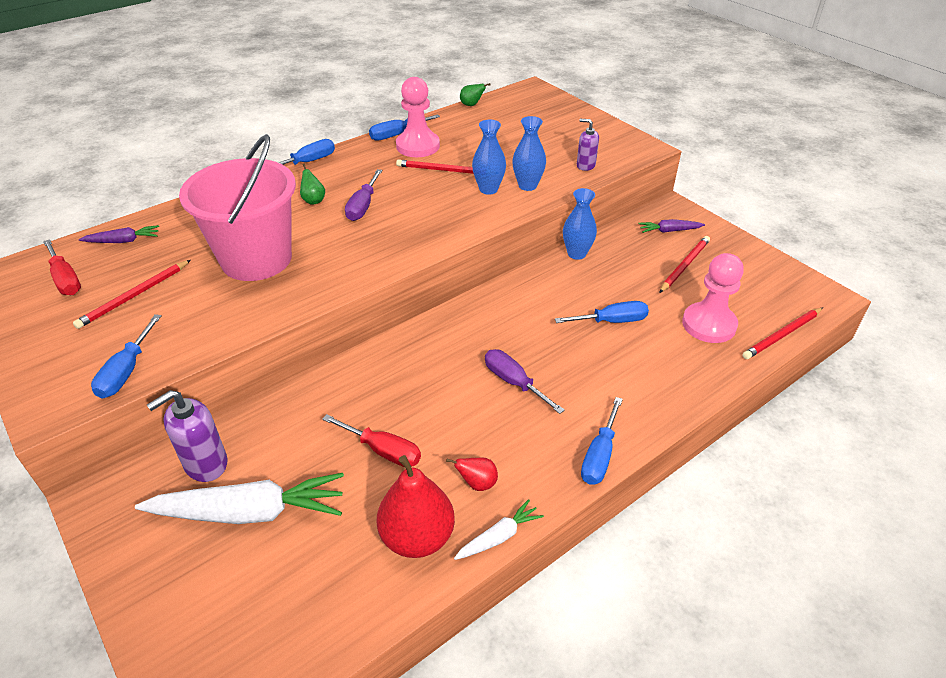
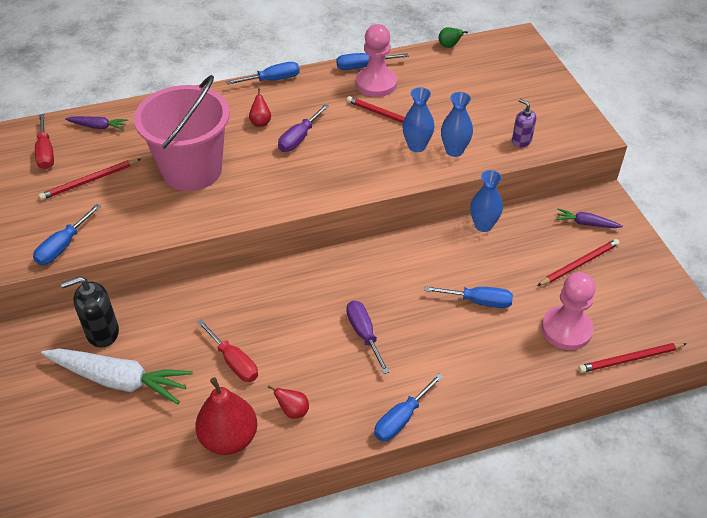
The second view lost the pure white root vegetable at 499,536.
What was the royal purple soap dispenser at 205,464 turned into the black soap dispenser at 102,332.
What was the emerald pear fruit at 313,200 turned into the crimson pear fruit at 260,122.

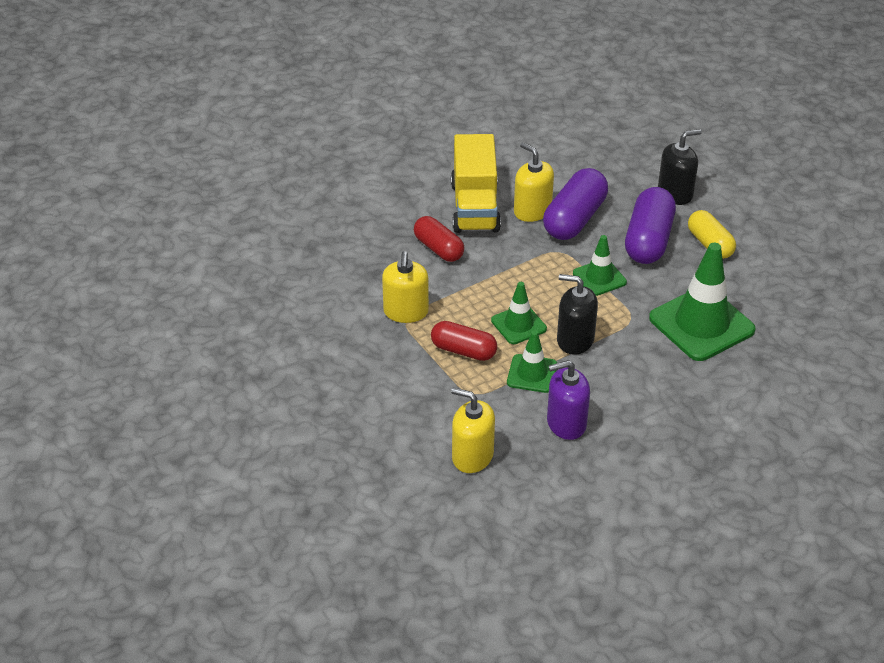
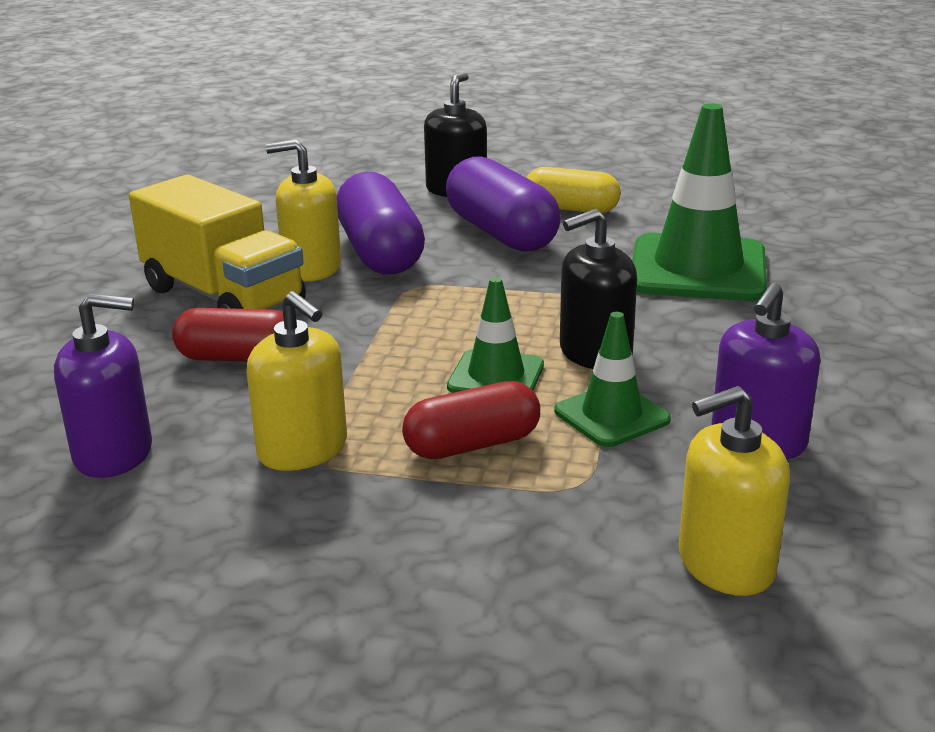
The second view lost the emerald road cone at 599,278.
The second view gained the royal purple soap dispenser at 114,453.

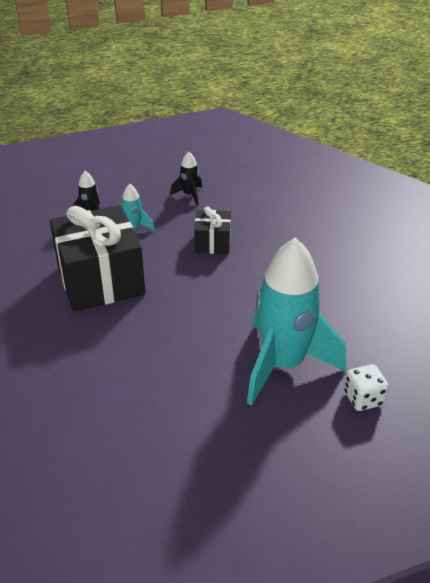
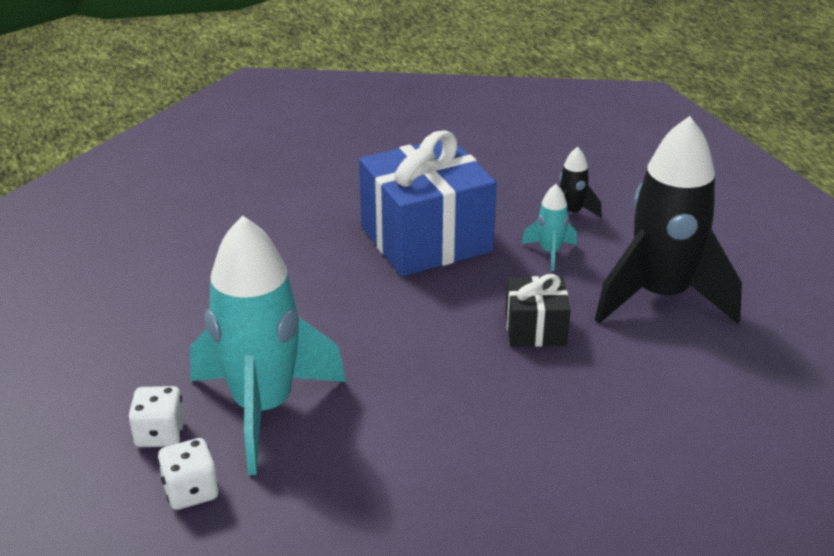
The second view gained the pure white game die at 160,434.
What was the black present at 101,280 turned into the cobalt present at 426,239.
The size of the black spaceship at 189,195 changed by a factor of 2.38.

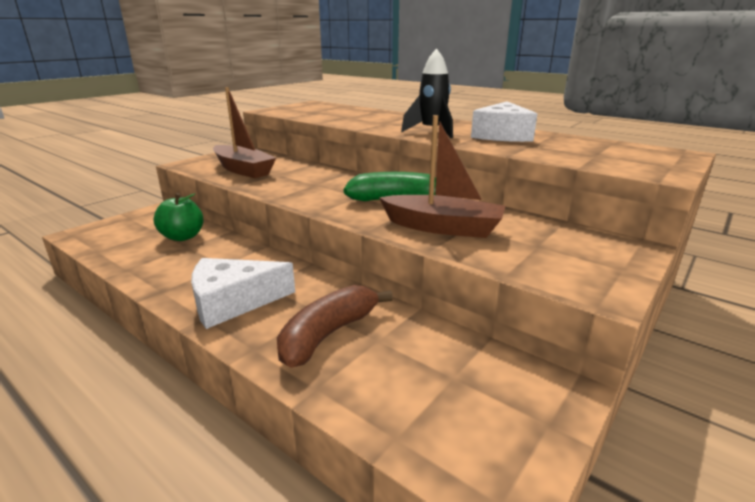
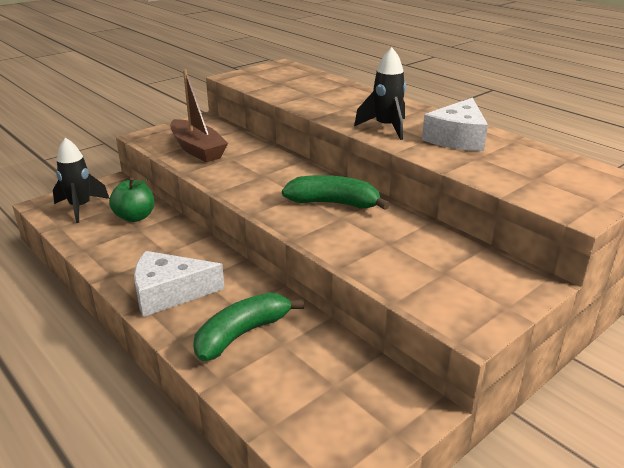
The second view lost the dark brown toy boat at 443,227.
The second view gained the black spaceship at 80,207.
What was the dark brown toy banana at 328,334 turned into the emerald toy banana at 242,334.

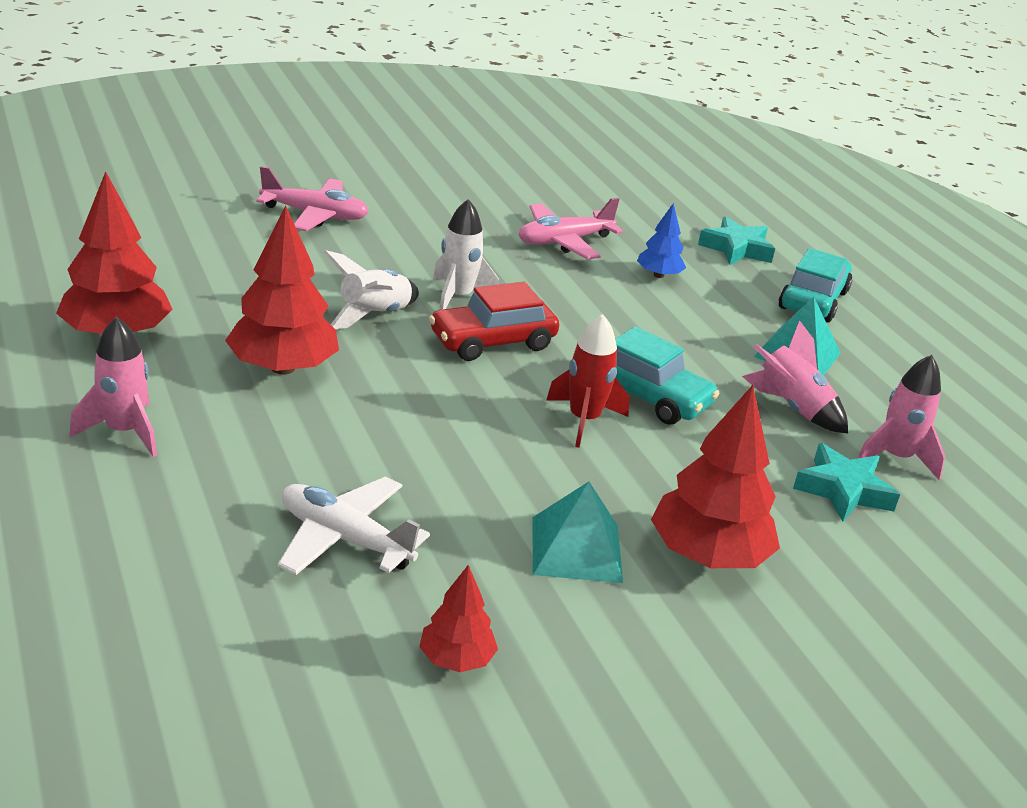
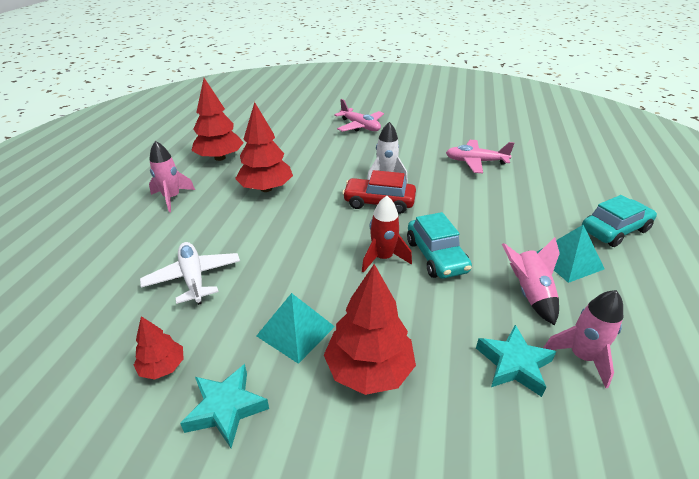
The second view lost the pure white spaceship at 374,315.
The second view lost the cobalt toy tree at 658,275.
The aqua star ended up elsewhere, having gone from 736,248 to 226,408.

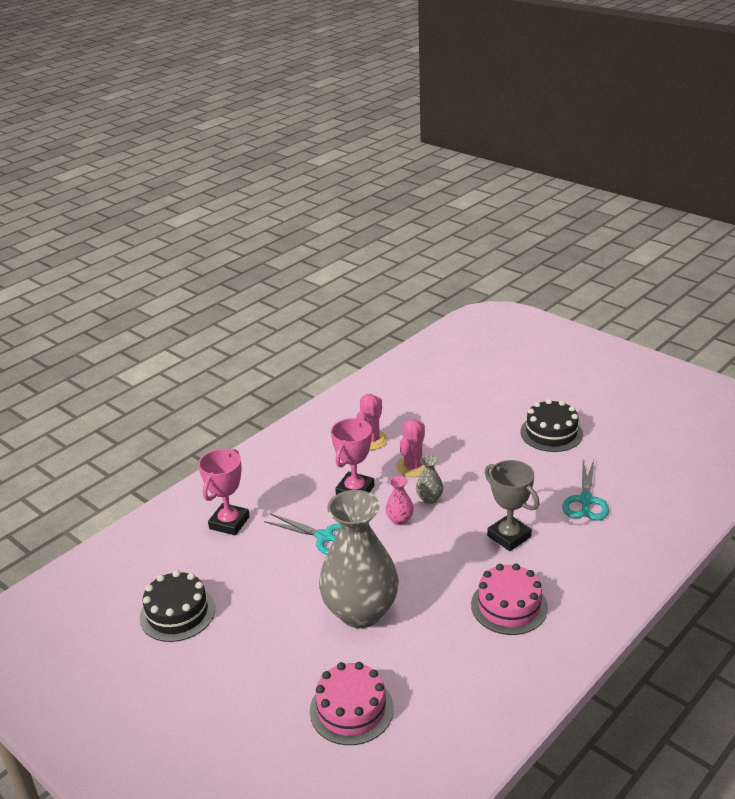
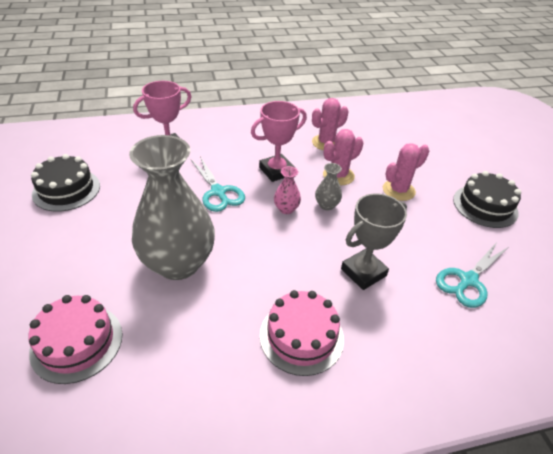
The second view gained the pink cactus at 398,190.
The grey award cup at 509,536 ended up facing another way, 60 degrees clockwise from before.

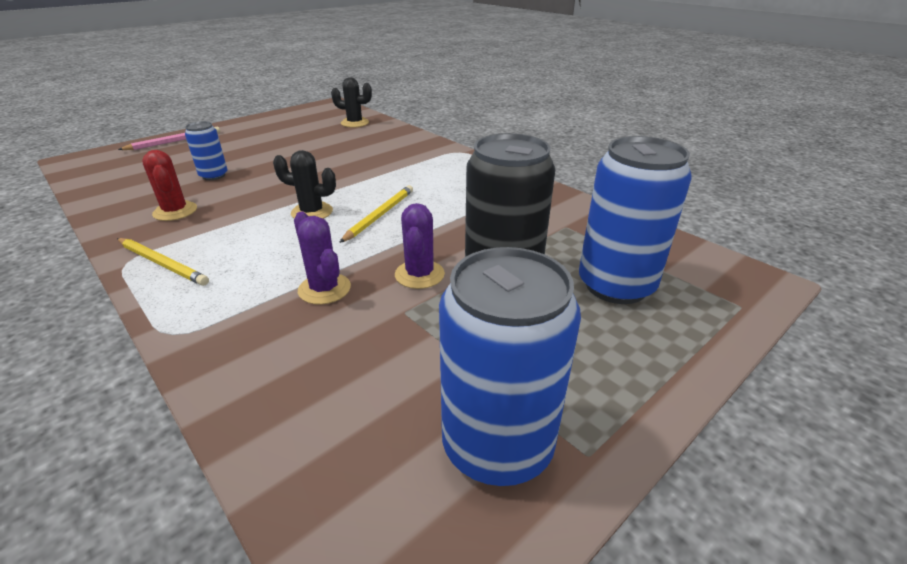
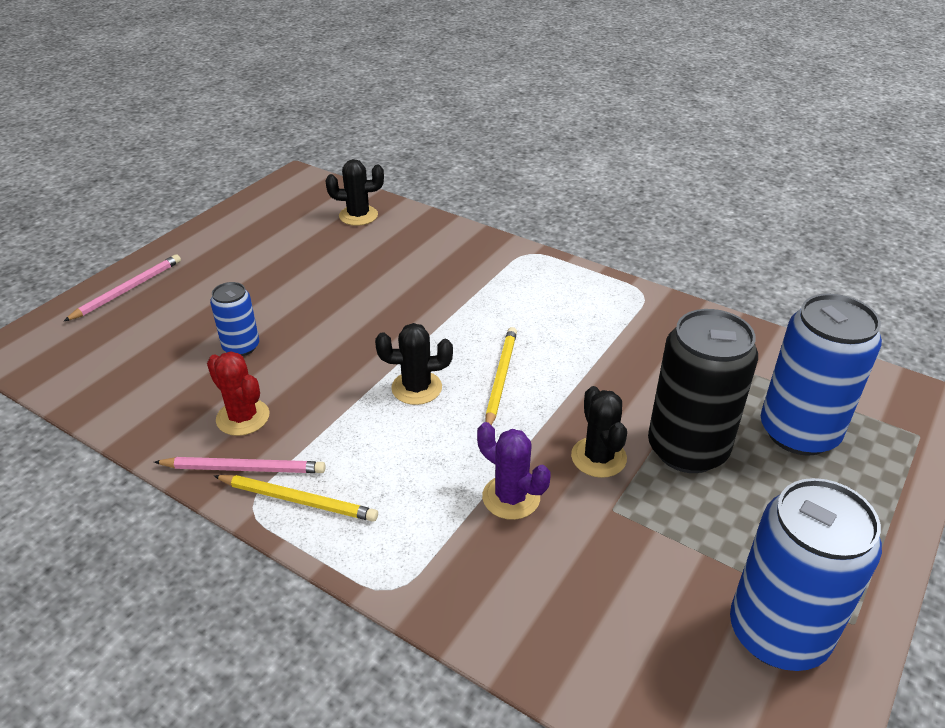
The second view gained the pink wooden pencil at 244,468.
What was the royal purple cactus at 419,274 turned into the black cactus at 598,457.

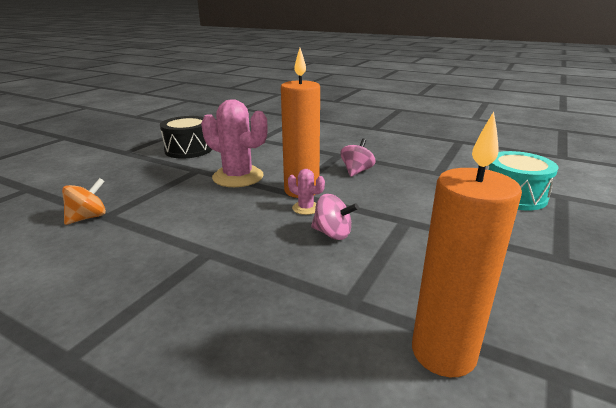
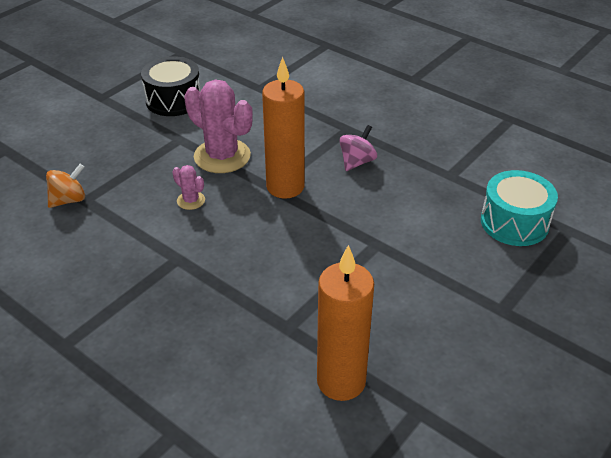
The second view lost the pink spinning top at 332,234.
The pink cactus ended up elsewhere, having gone from 306,208 to 191,200.

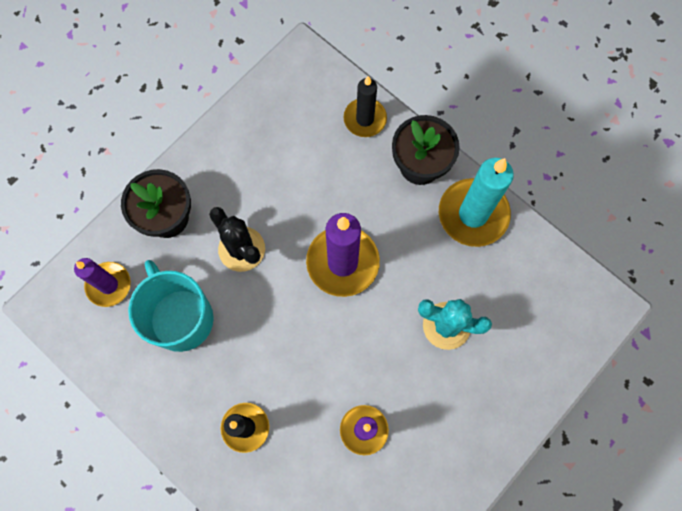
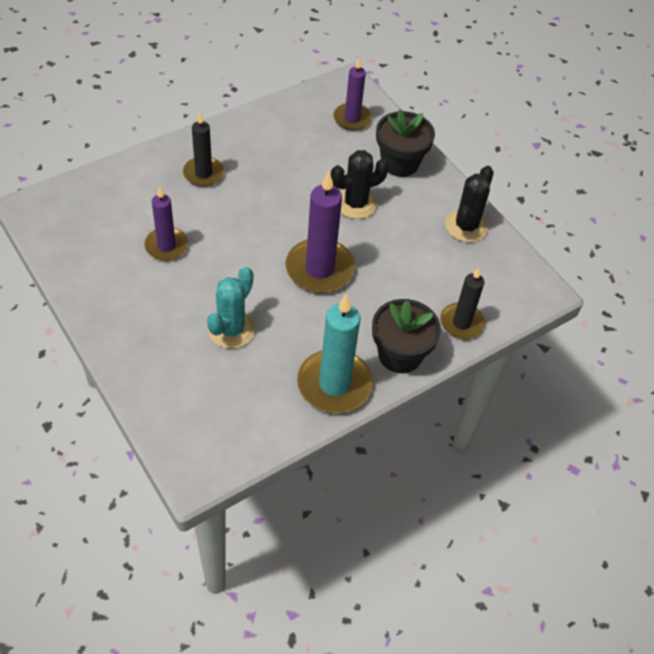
The second view lost the aqua coffee mug at 181,318.
The second view gained the black cactus at 466,226.

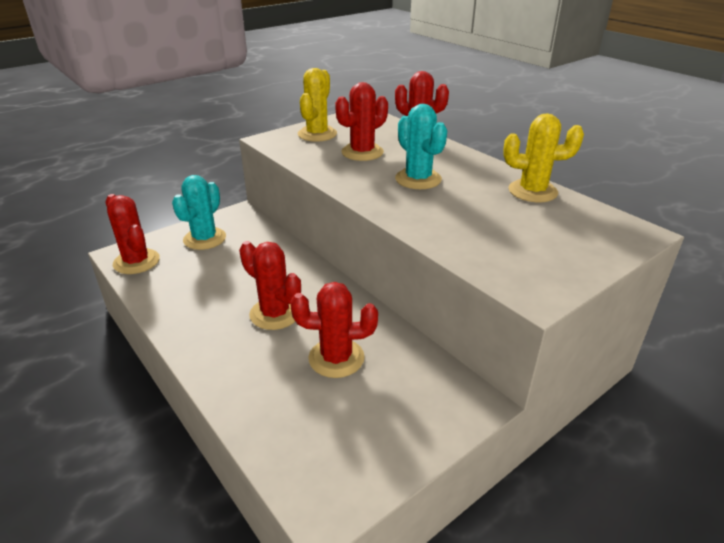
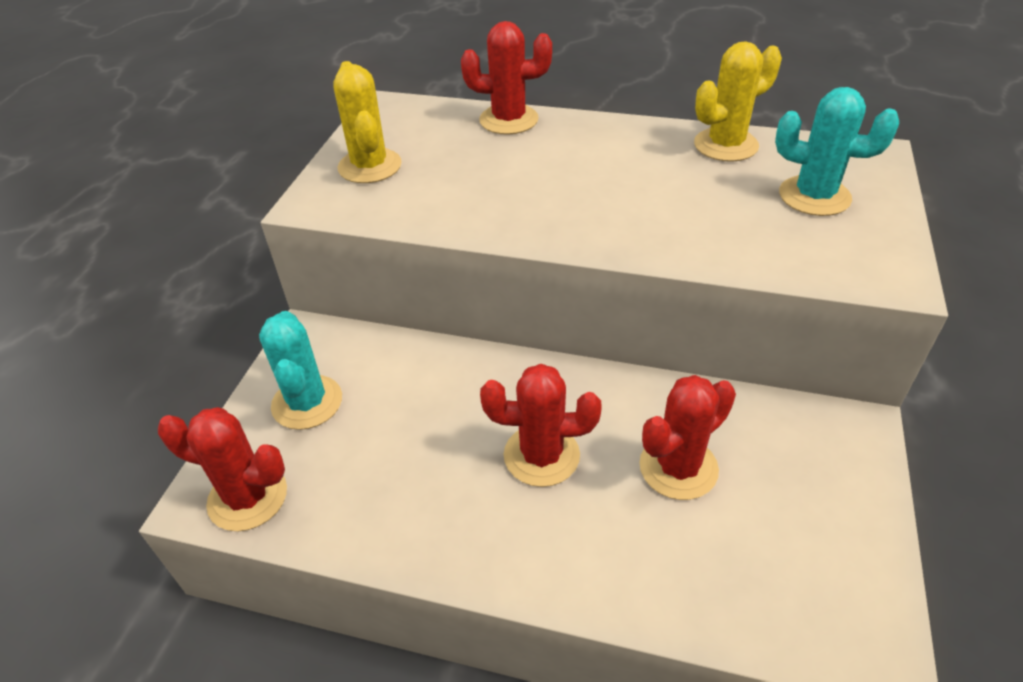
The second view lost the crimson cactus at 362,152.
The aqua cactus ended up elsewhere, having gone from 418,179 to 814,196.

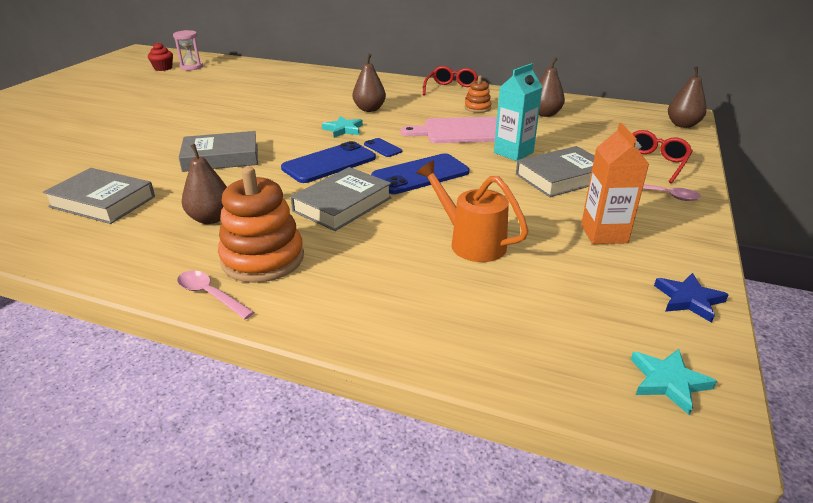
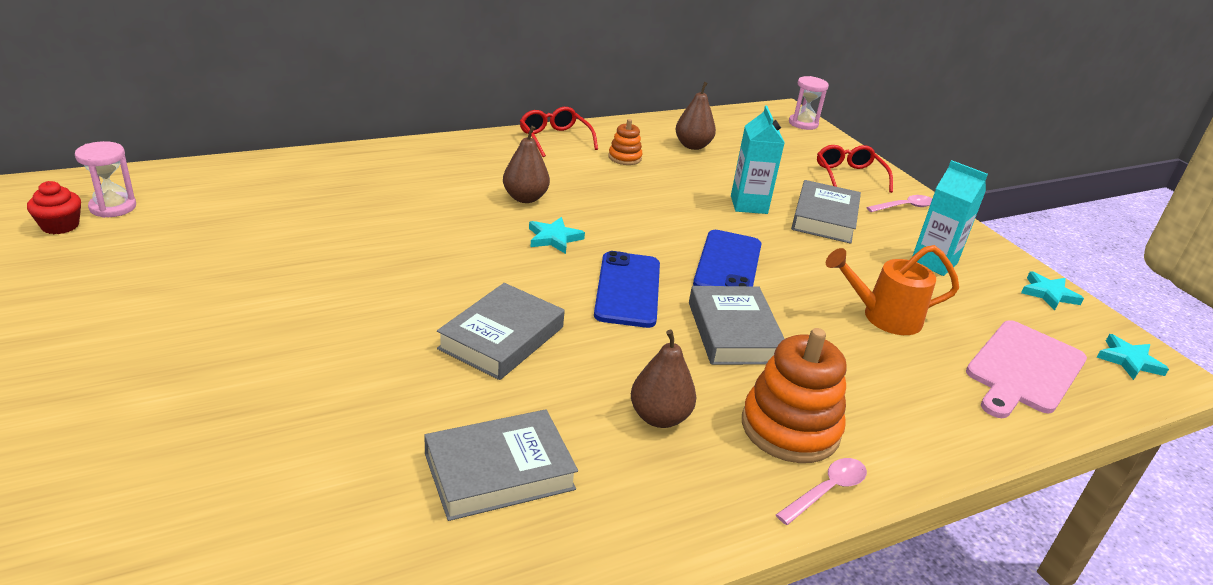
The second view lost the cobalt smartphone at 383,148.
The pink bread board ended up elsewhere, having gone from 462,131 to 1024,369.
Where the dark brown pear fruit stood at 682,125, the pink hourglass came to stand at 803,124.
What was the orange-coloured carton at 604,234 turned into the aqua carton at 934,262.
What was the cobalt star at 688,299 turned into the aqua star at 1048,294.
The pink tablespoon at 210,295 ended up facing another way, 150 degrees clockwise from before.

